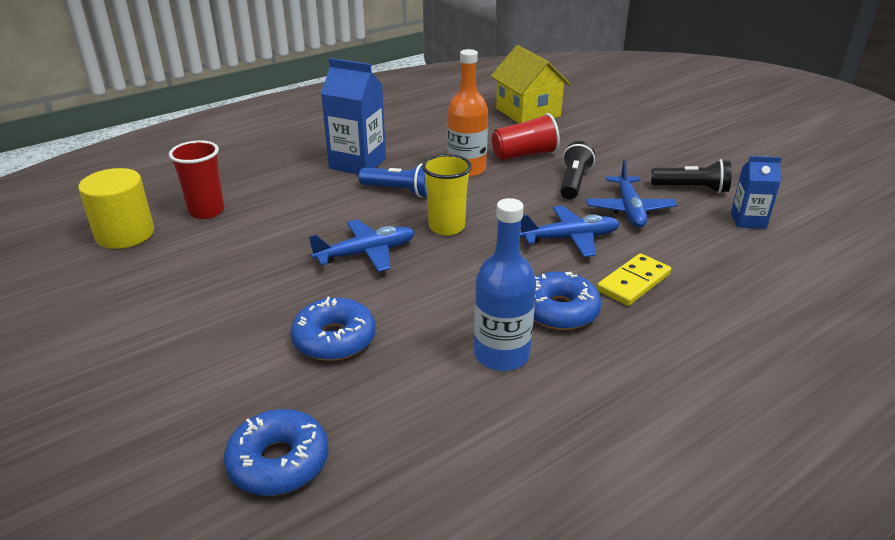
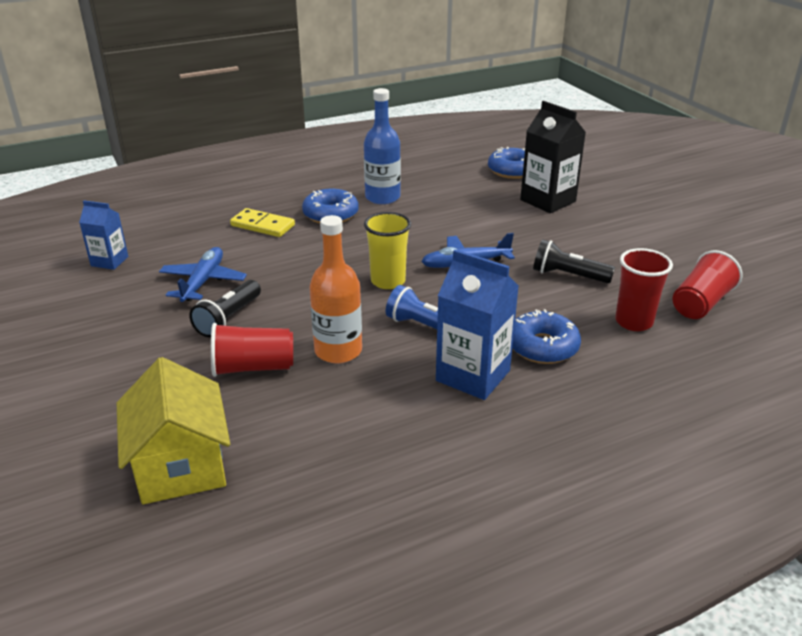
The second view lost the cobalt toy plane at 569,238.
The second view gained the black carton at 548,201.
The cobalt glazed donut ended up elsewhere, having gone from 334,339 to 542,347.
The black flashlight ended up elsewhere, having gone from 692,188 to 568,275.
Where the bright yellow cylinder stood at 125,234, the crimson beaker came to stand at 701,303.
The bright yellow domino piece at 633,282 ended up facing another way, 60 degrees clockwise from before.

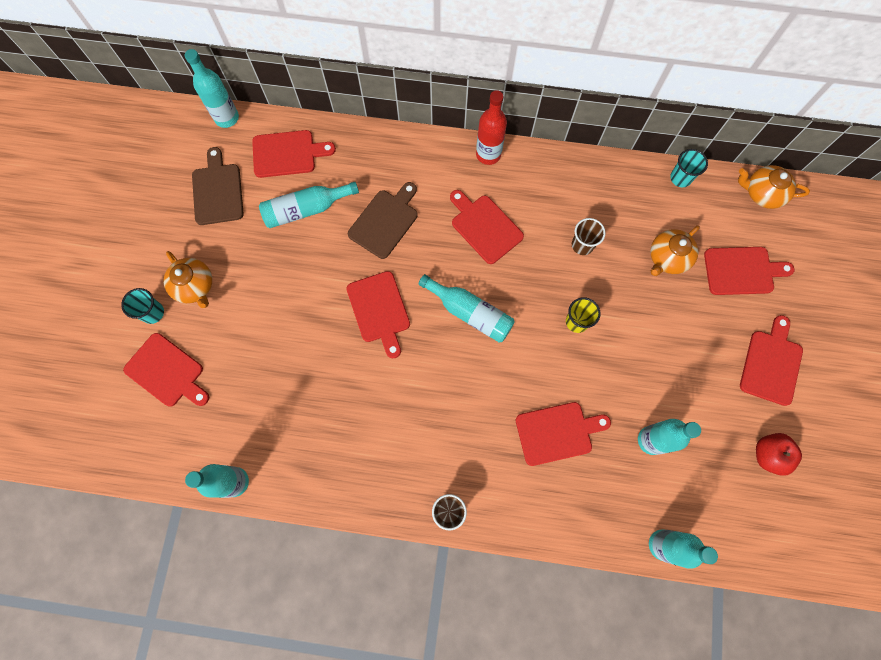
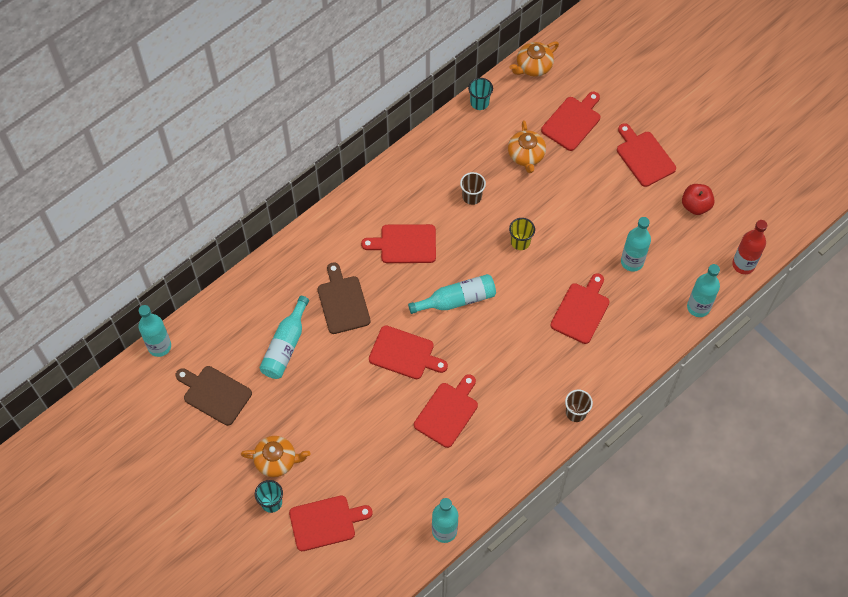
The crimson bread board ended up elsewhere, having gone from 287,153 to 447,412.
The crimson bottle ended up elsewhere, having gone from 488,154 to 743,264.

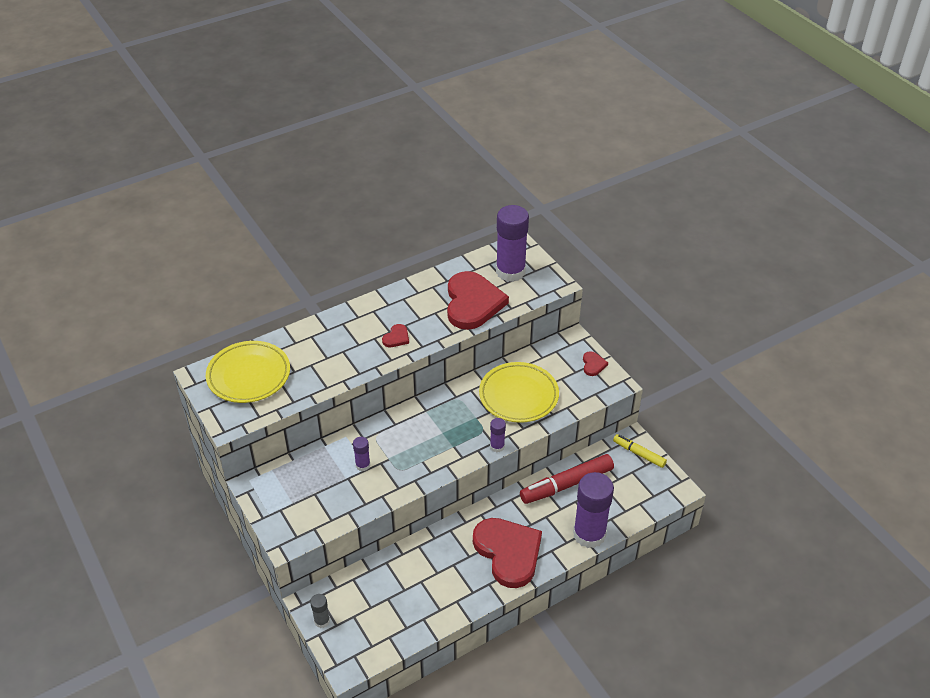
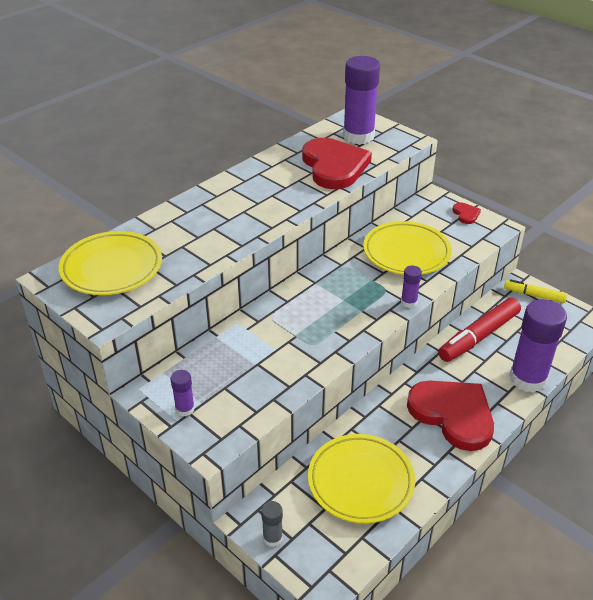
The second view lost the crimson heart shape at 396,337.
The second view gained the bright yellow dinner plate at 360,481.
The royal purple glue stick ended up elsewhere, having gone from 363,465 to 185,409.

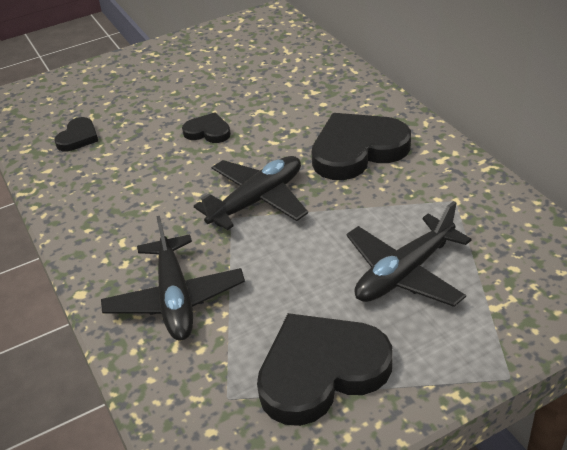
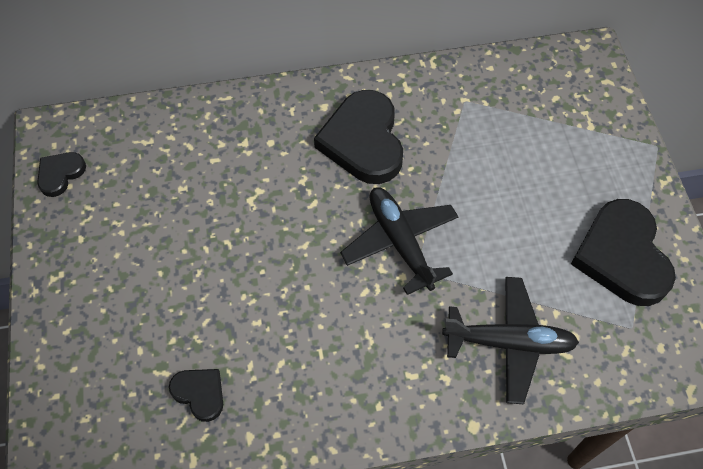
The second view lost the black toy plane at 404,273.
The black heart shape ended up elsewhere, having gone from 208,131 to 60,174.

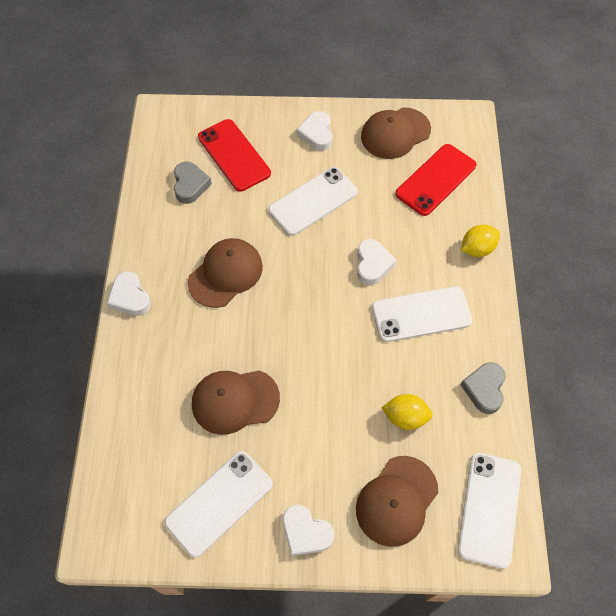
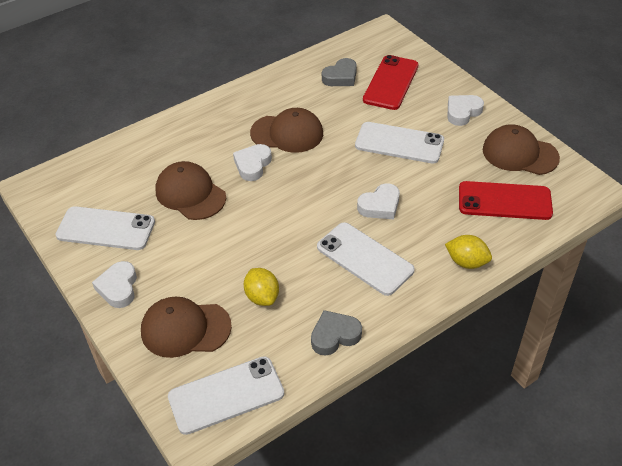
The pure white heart shape ended up elsewhere, having gone from 130,297 to 252,165.

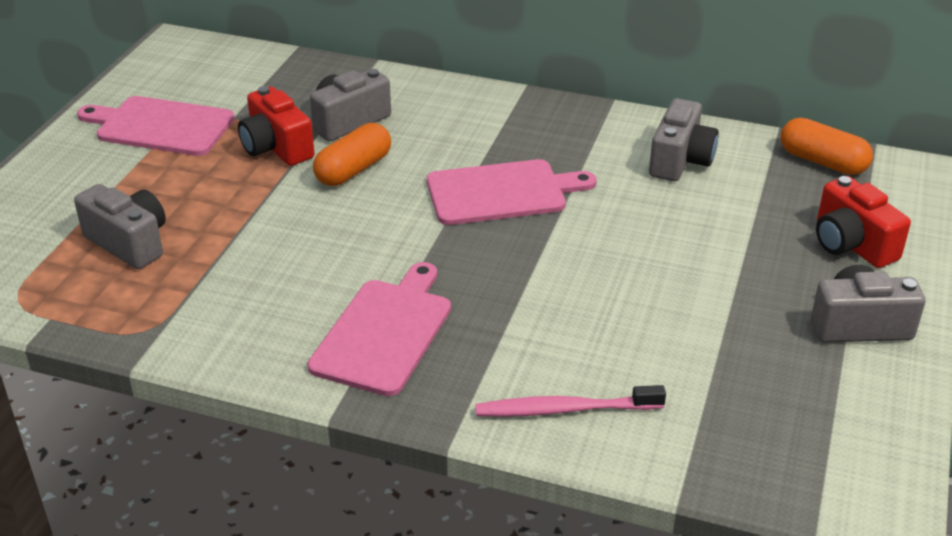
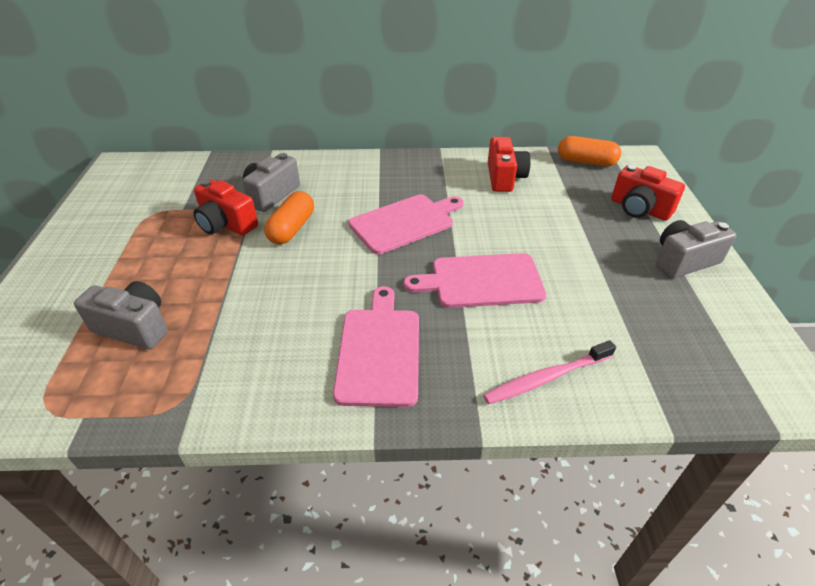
The pink bread board ended up elsewhere, having gone from 161,126 to 482,281.
What was the grey camera at 680,160 turned into the crimson camera at 504,178.

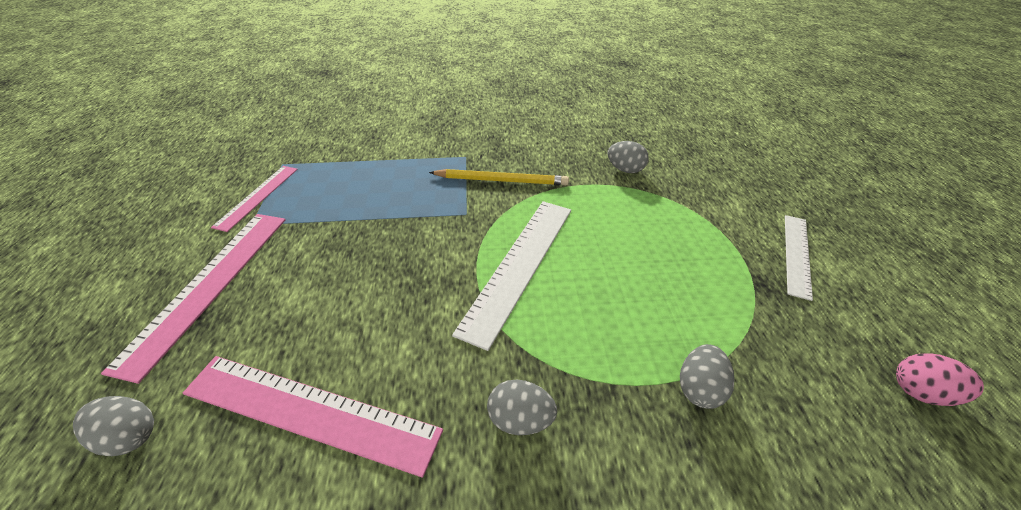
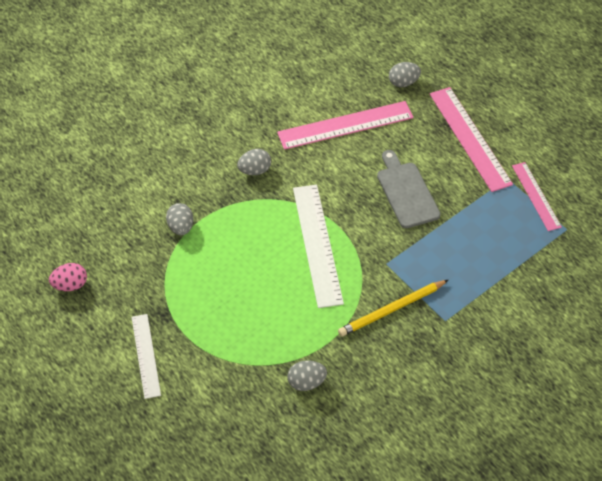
The second view gained the grey bread board at 406,192.

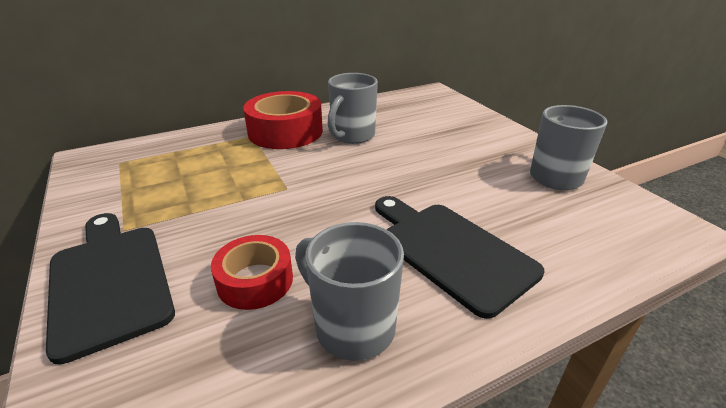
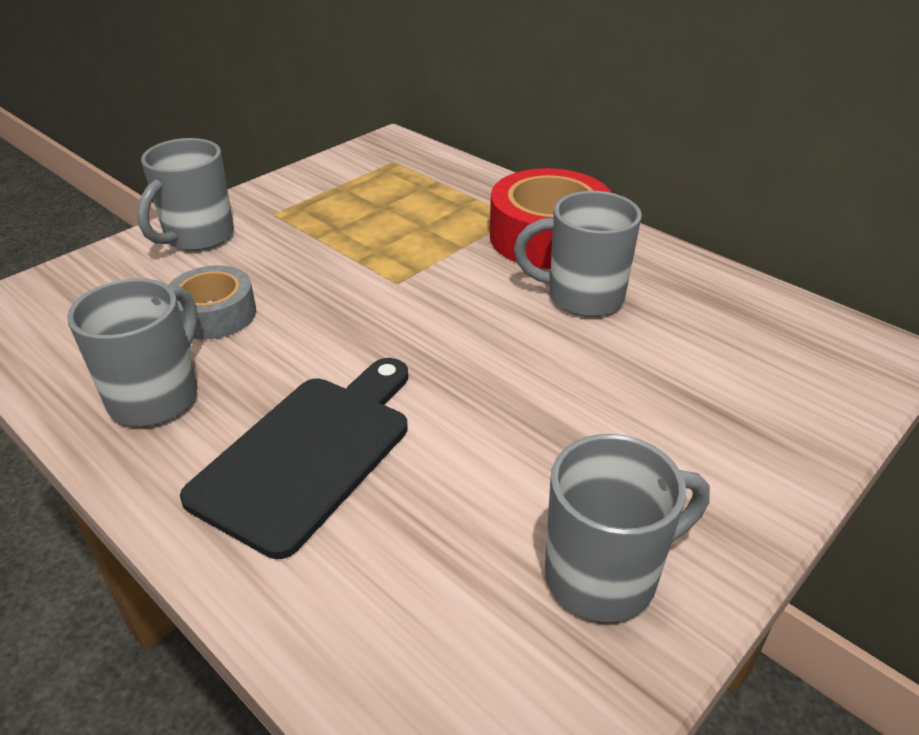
Where the black bread board stood at 110,281, the grey coffee mug came to stand at 197,237.
What was the crimson sticky tape at 255,280 turned into the grey sticky tape at 214,314.

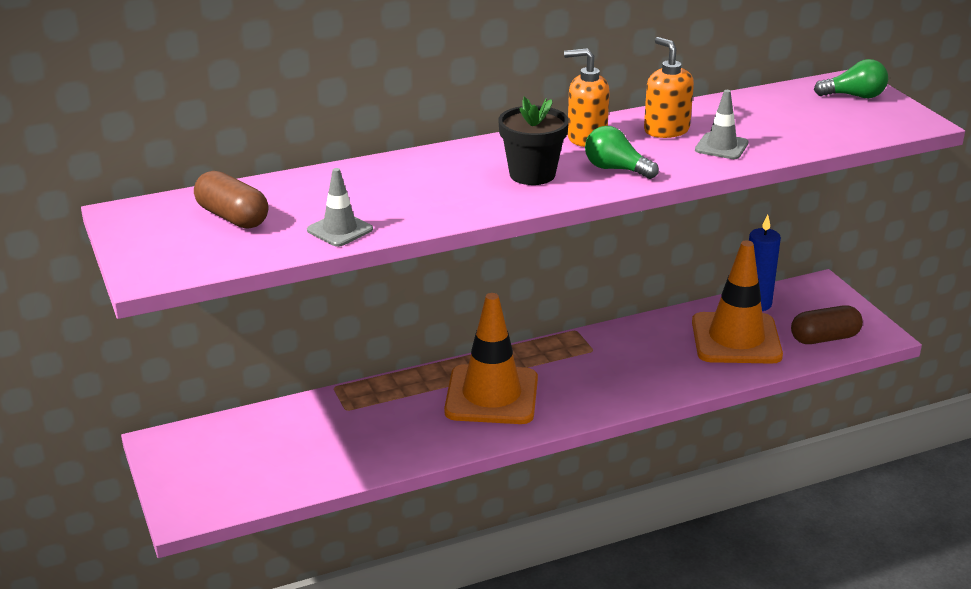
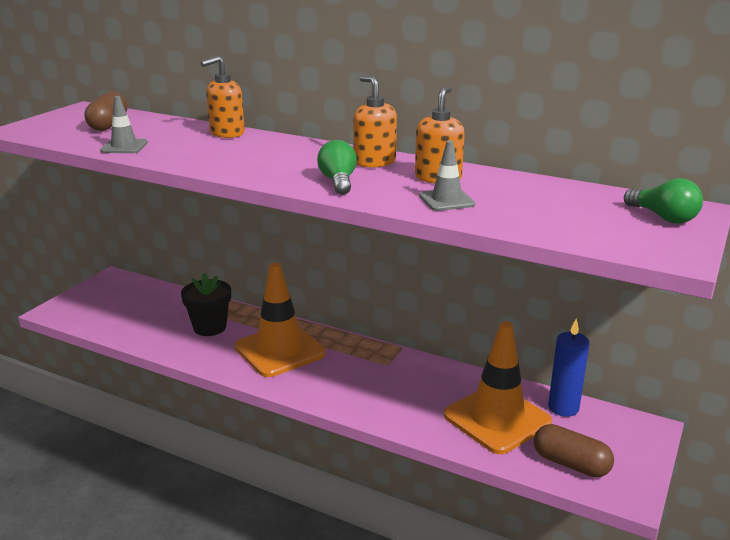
The second view gained the orange-coloured soap dispenser at 226,133.
The black potted plant ended up elsewhere, having gone from 532,174 to 210,327.

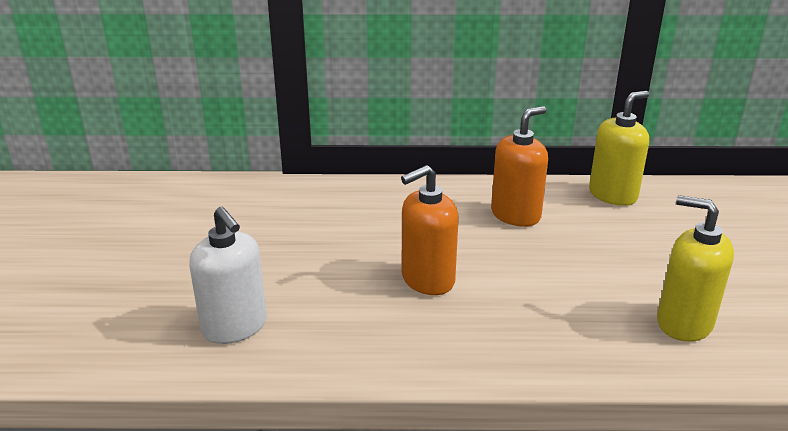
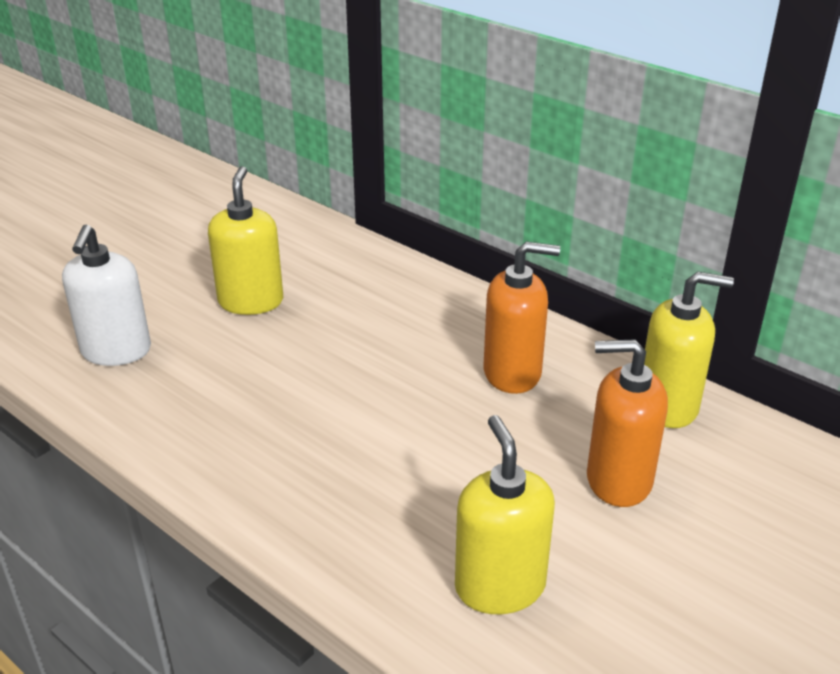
The second view gained the bright yellow soap dispenser at 251,301.
The orange-coloured soap dispenser ended up elsewhere, having gone from 427,280 to 618,480.

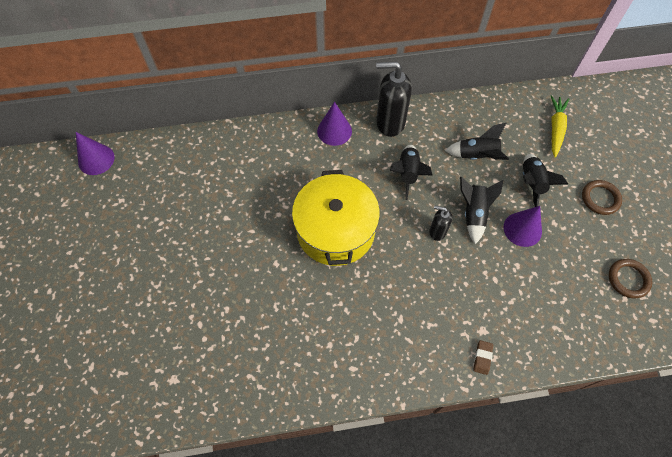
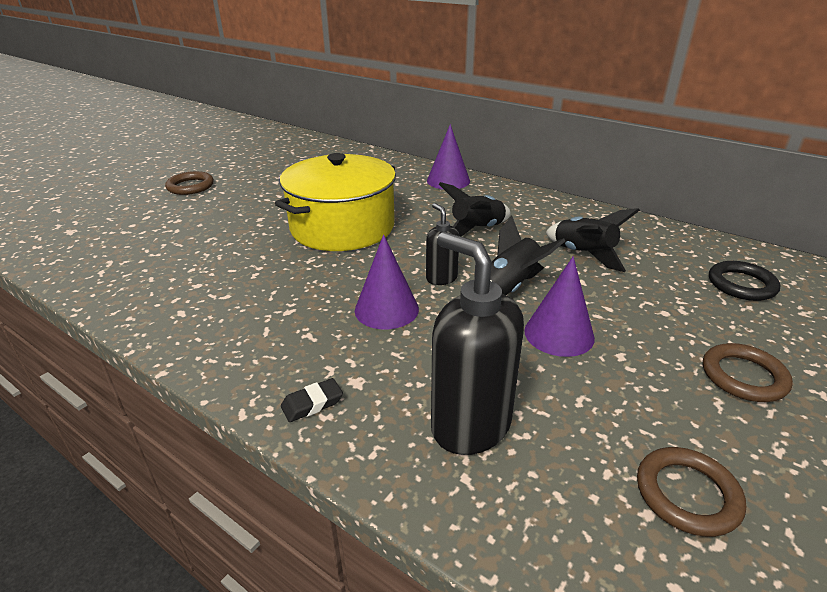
The second view lost the black spaceship at 531,183.
The second view gained the dark brown torus at 190,186.
The royal purple cone ended up elsewhere, having gone from 96,159 to 386,309.
The black soap dispenser ended up elsewhere, having gone from 390,123 to 470,426.
Where the bright yellow root vegetable stood at 555,129, the black torus came to stand at 741,284.
What was the dark brown pencil eraser at 482,358 turned into the black pencil eraser at 312,403.

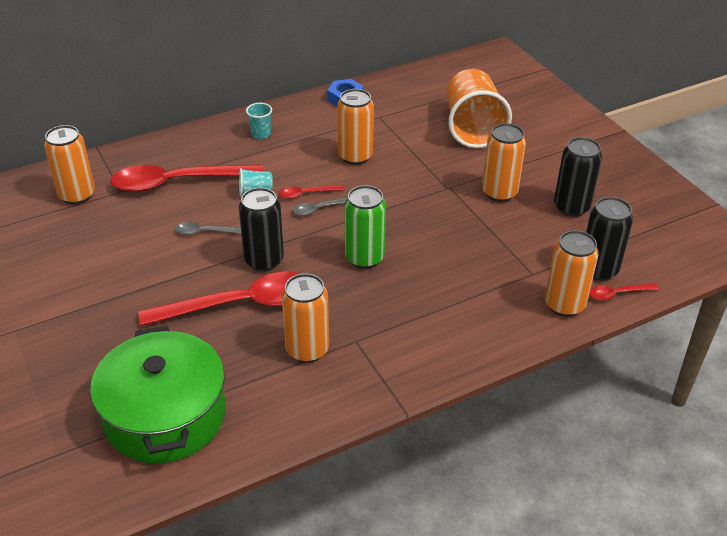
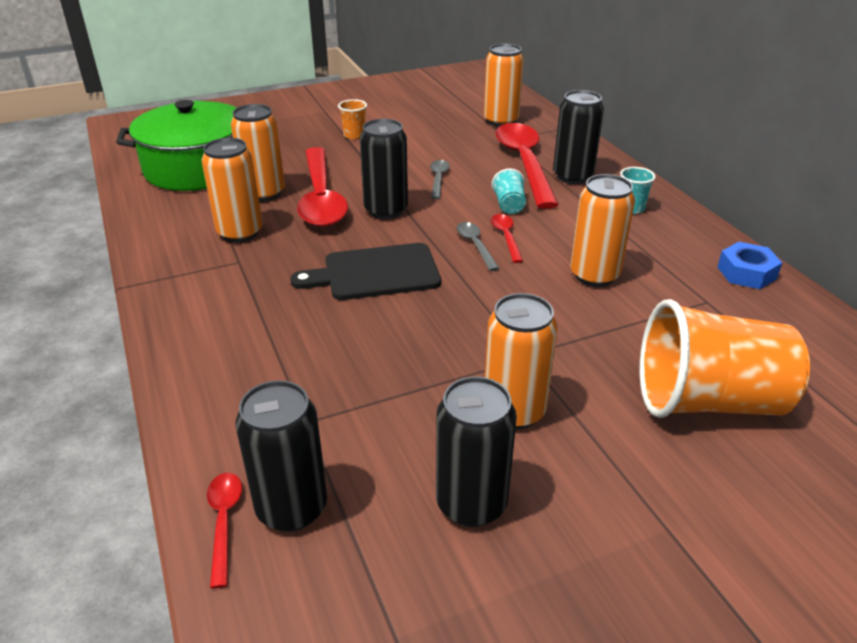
The second view gained the orange-coloured beaker at 354,135.
The second view gained the black can at 572,176.
The orange-coloured can ended up elsewhere, having gone from 564,305 to 264,193.
Where the emerald can stood at 364,258, the black bread board came to stand at 376,273.

